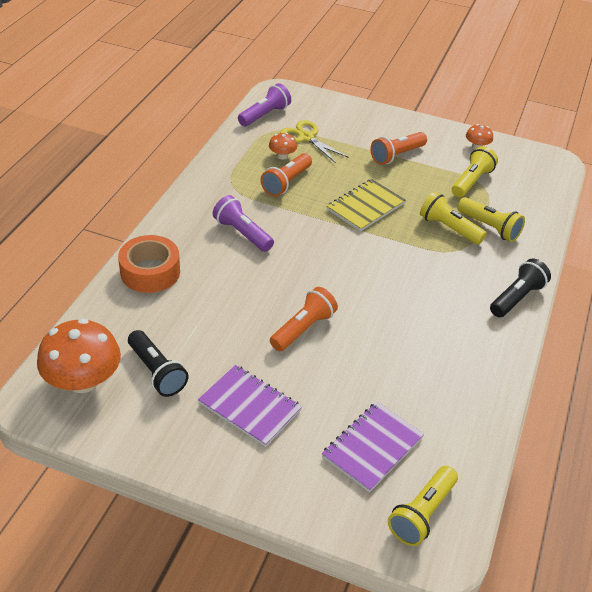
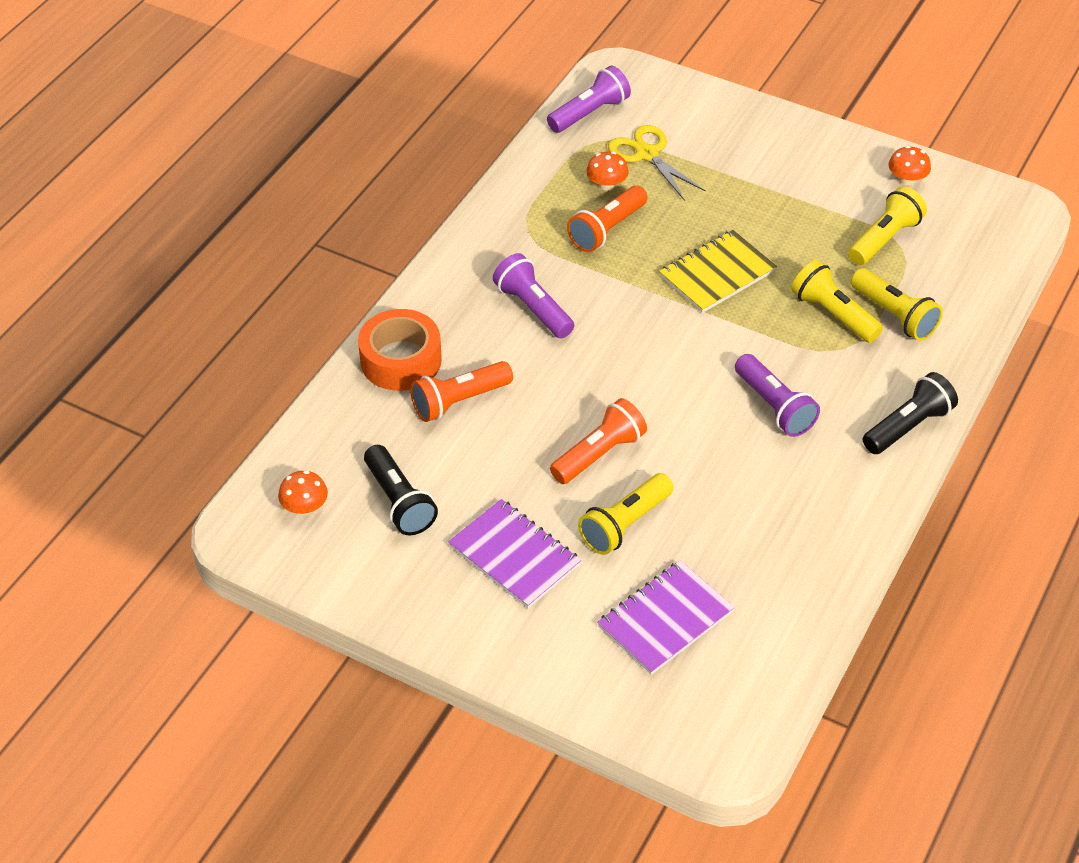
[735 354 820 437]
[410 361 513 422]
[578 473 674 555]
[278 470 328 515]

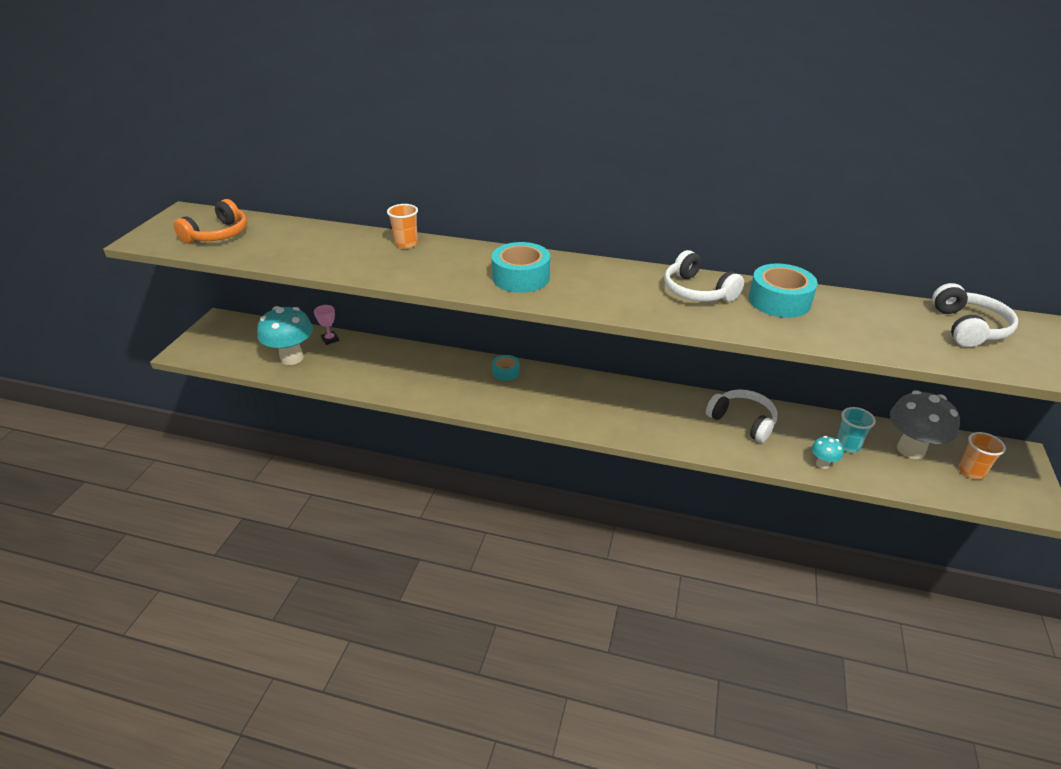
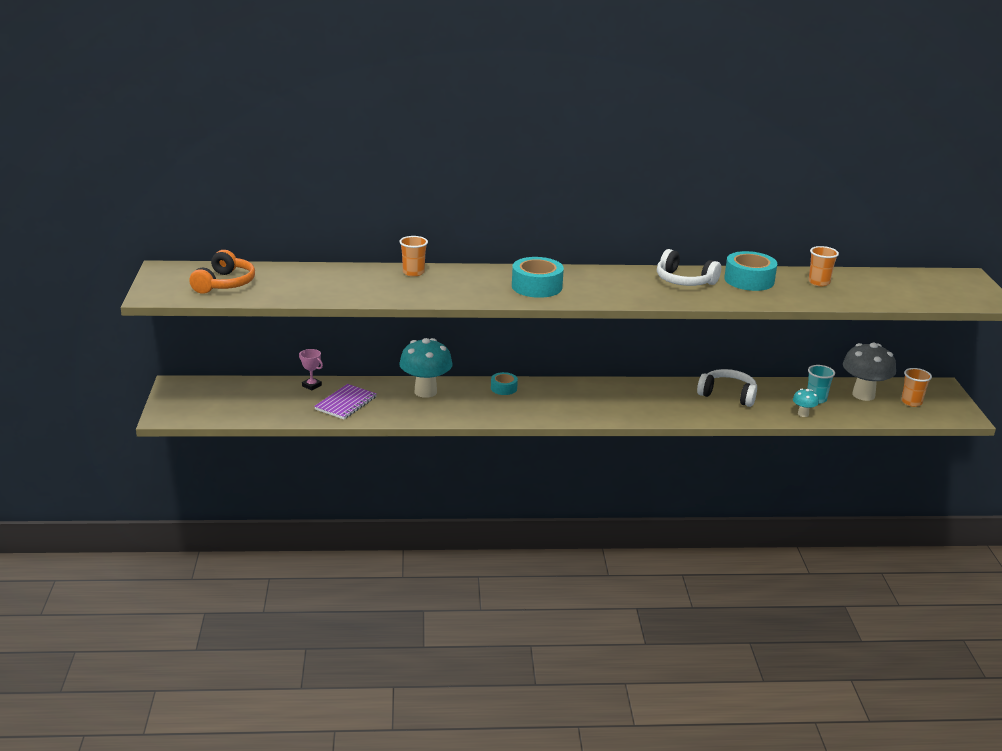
[932 283 1018 347] (first image)
[314 384 377 419]
[808 246 839 286]
[399 338 453 398]

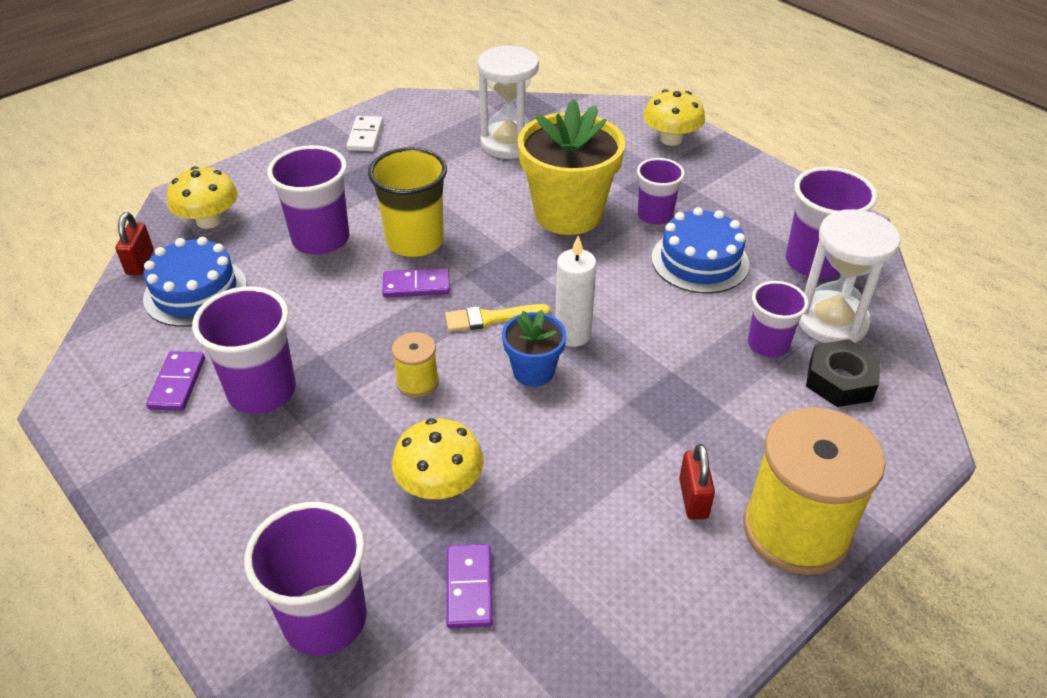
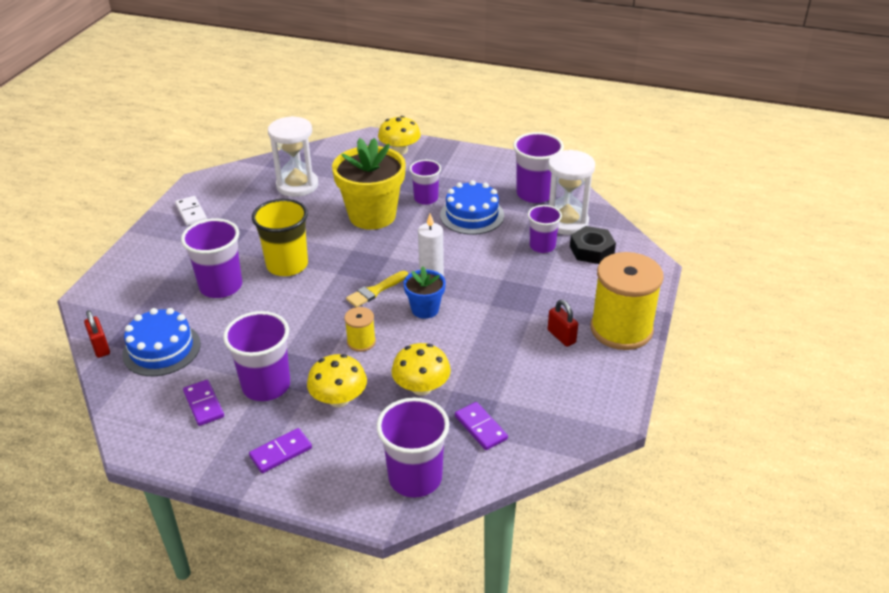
[307 354 367 407]
[249 428 312 473]

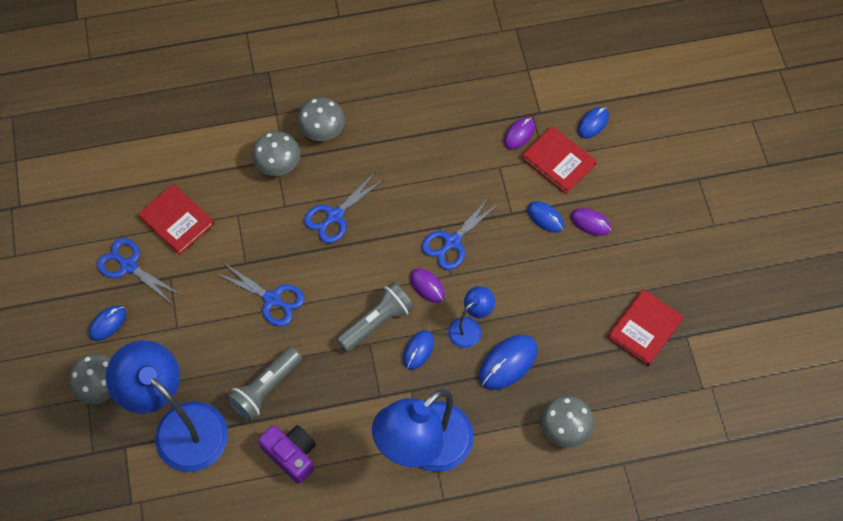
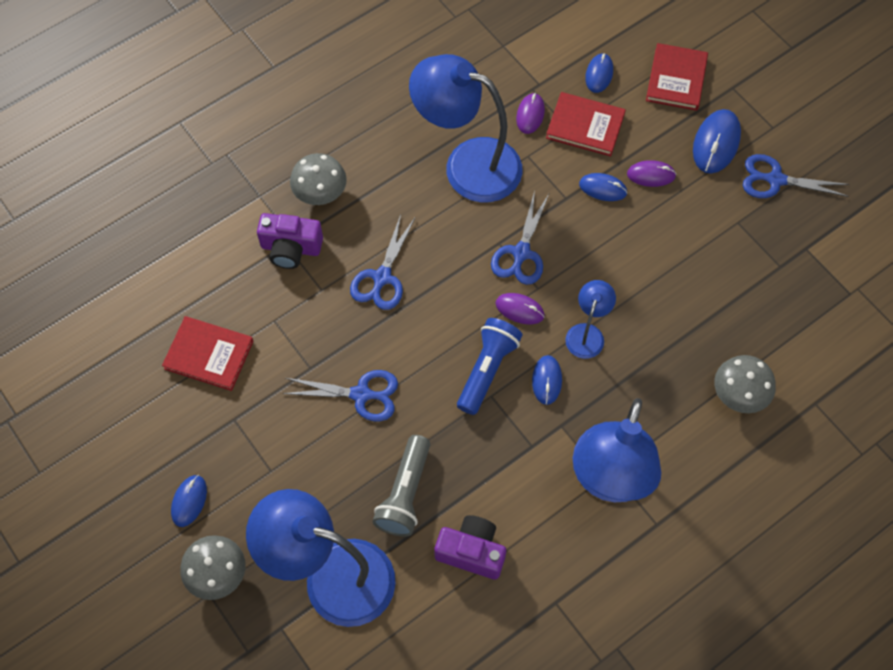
[409 54 523 202]
[743 154 849 198]
[693 109 741 174]
[646 43 708 111]
[257 213 323 269]
[457 318 523 415]

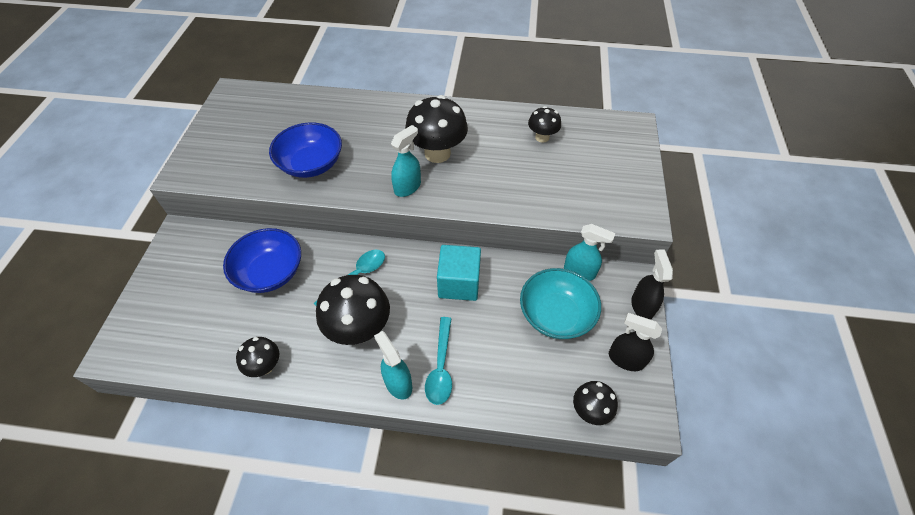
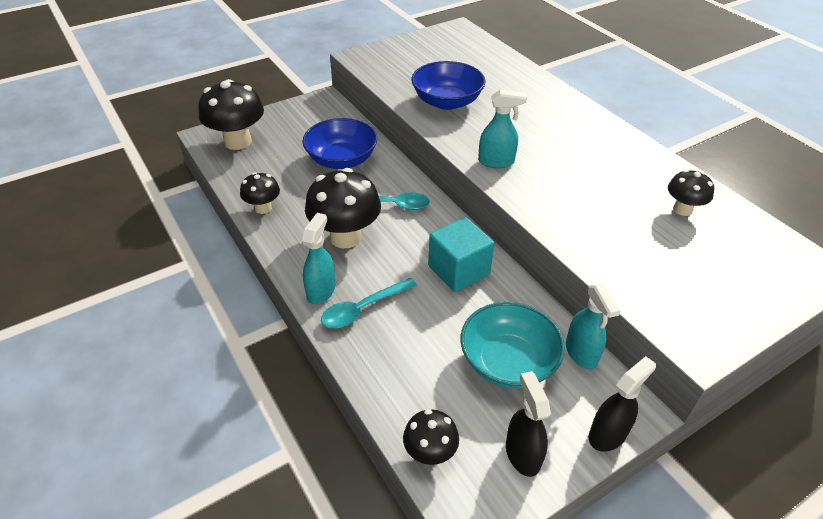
[198 79 264 150]

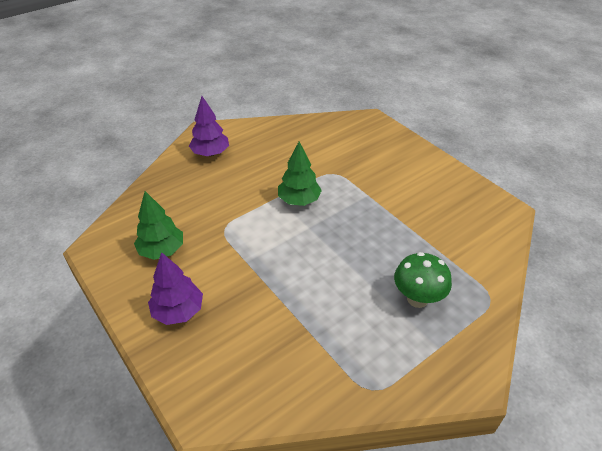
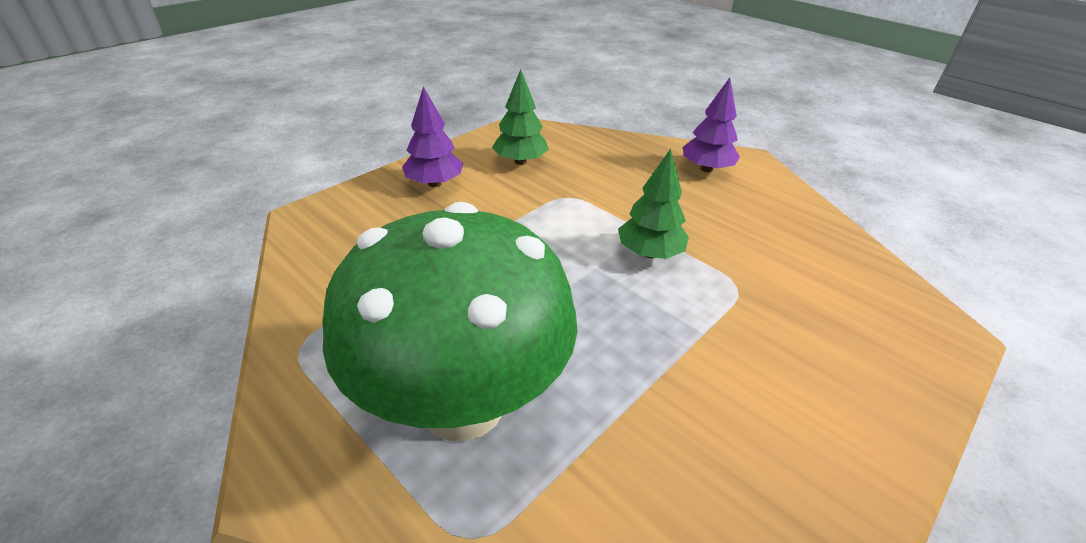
[323 202 577 441]

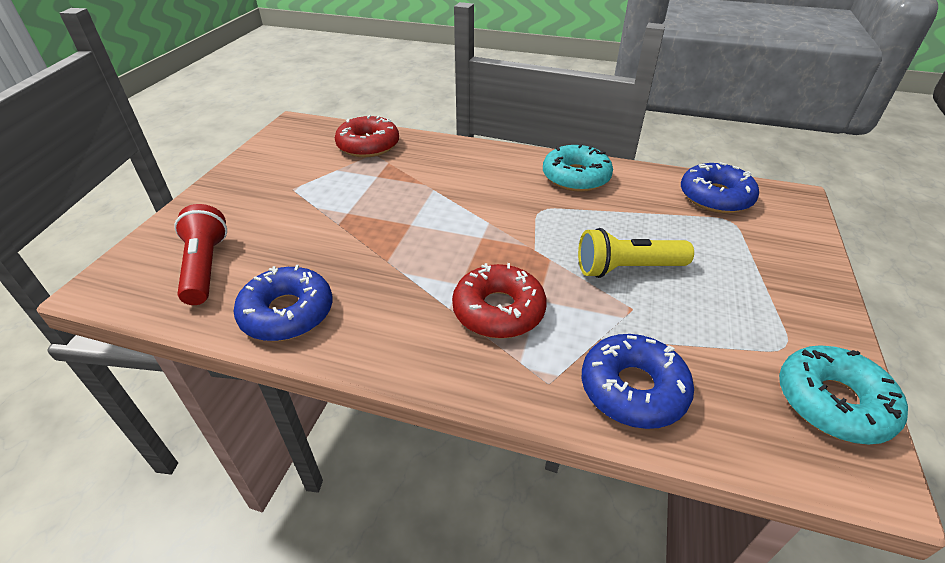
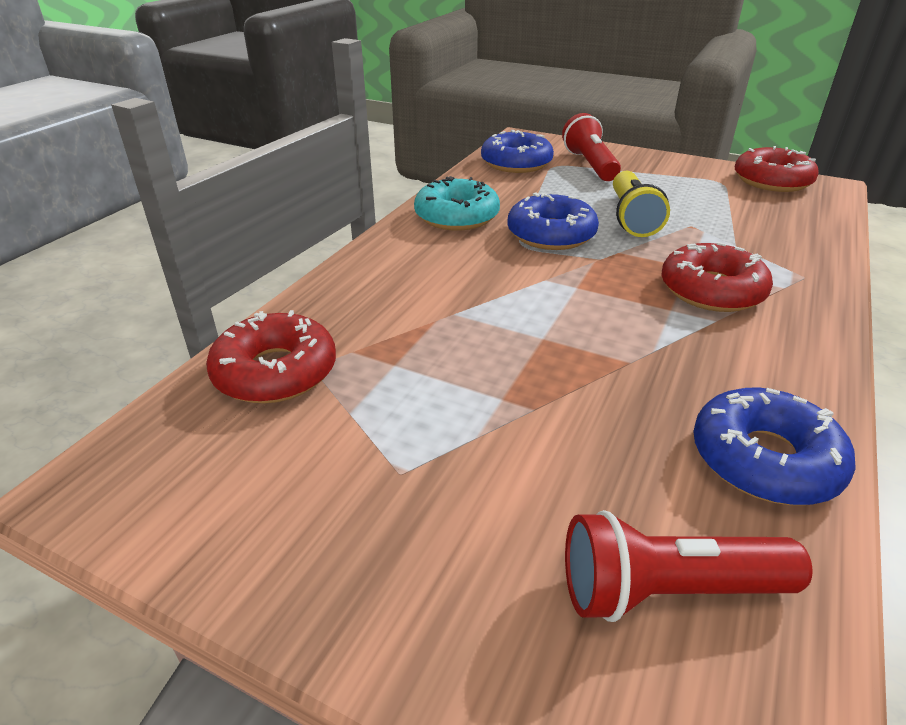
[562 113 621 181]
[507 192 599 250]
[735 146 819 192]

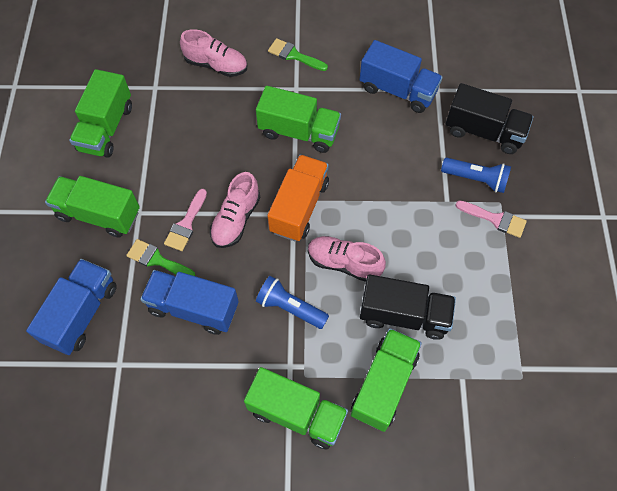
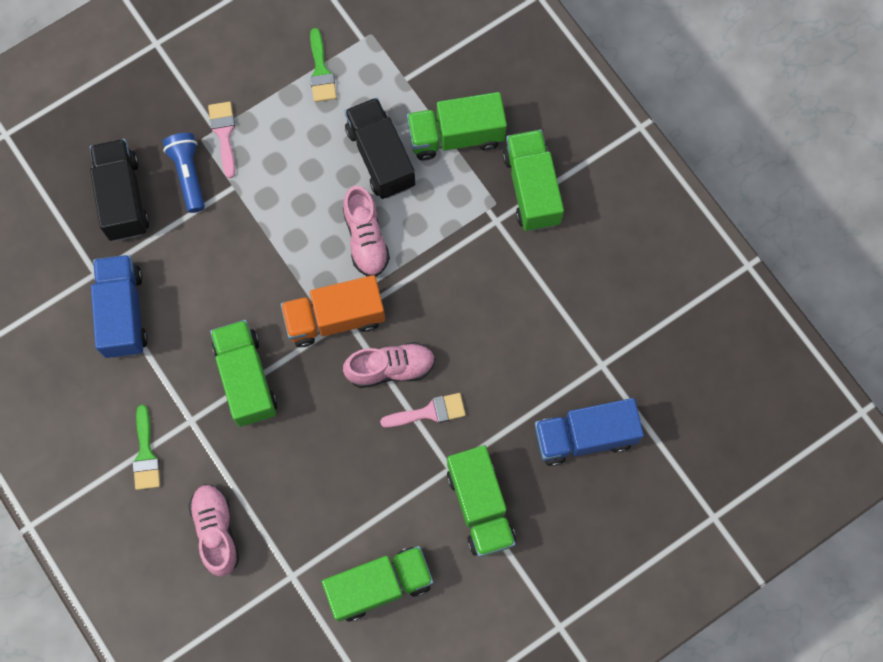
[140 270 239 335] (first image)
[256 276 329 329] (first image)
[310 28 337 102]

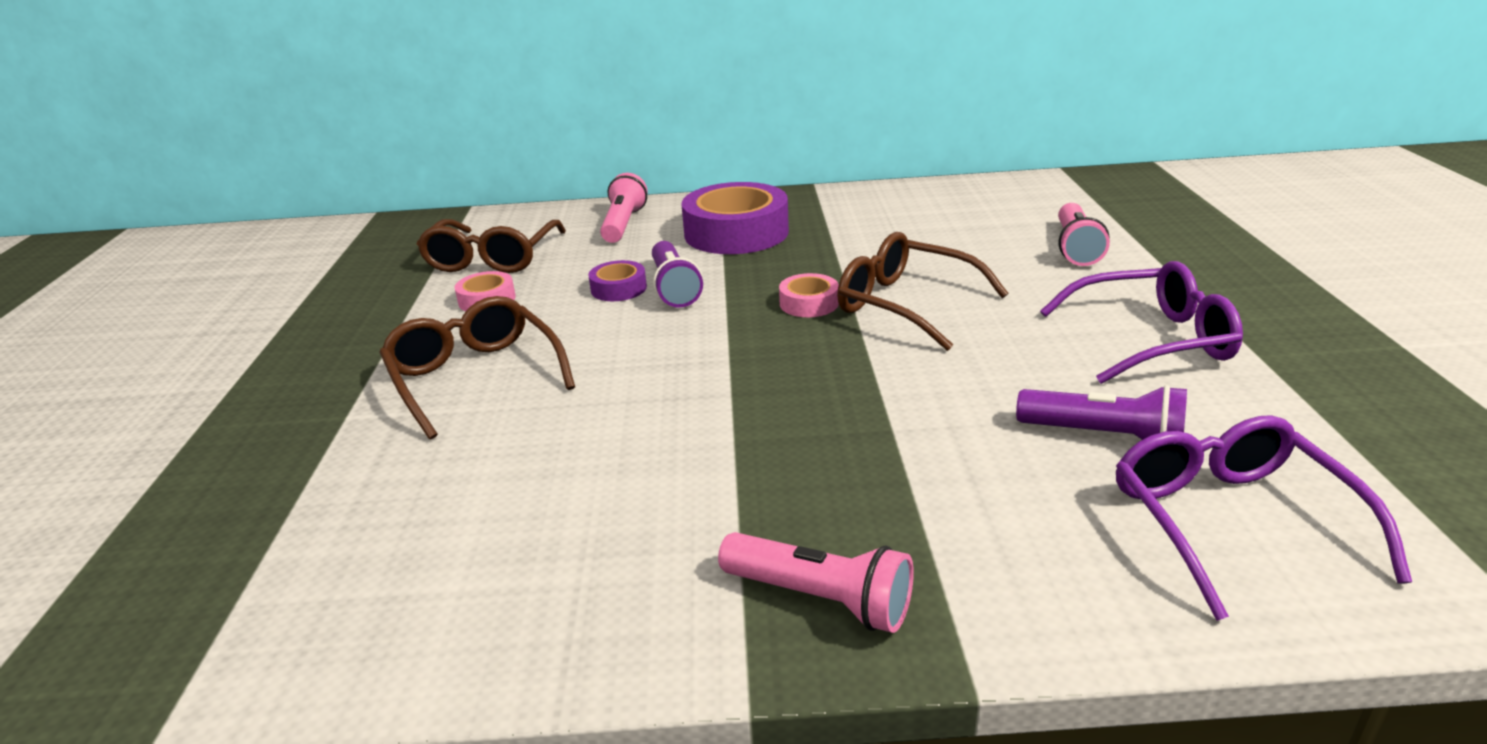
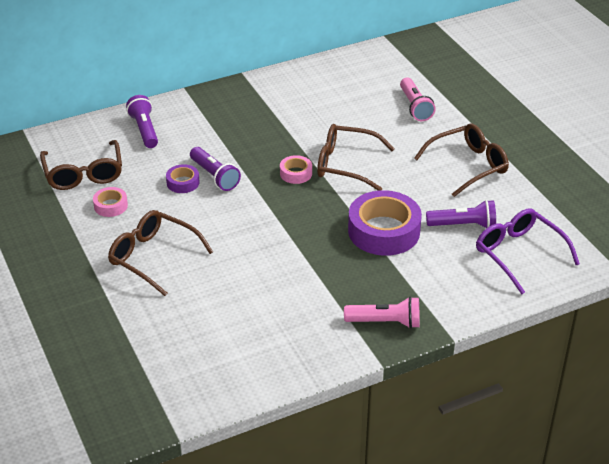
[348 190 422 256]
[126 95 158 148]
[414 123 509 197]

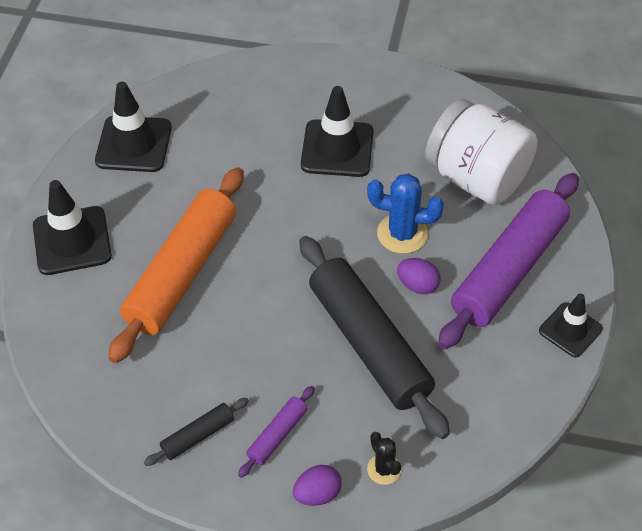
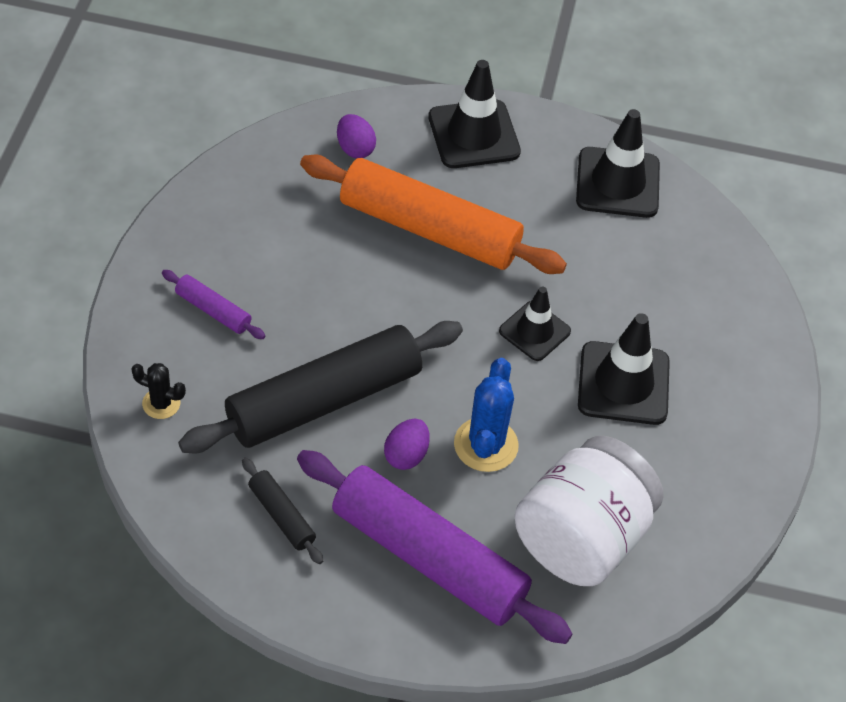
[242 458 323 564]
[337 114 376 158]
[499 287 571 361]
[132 363 186 419]

